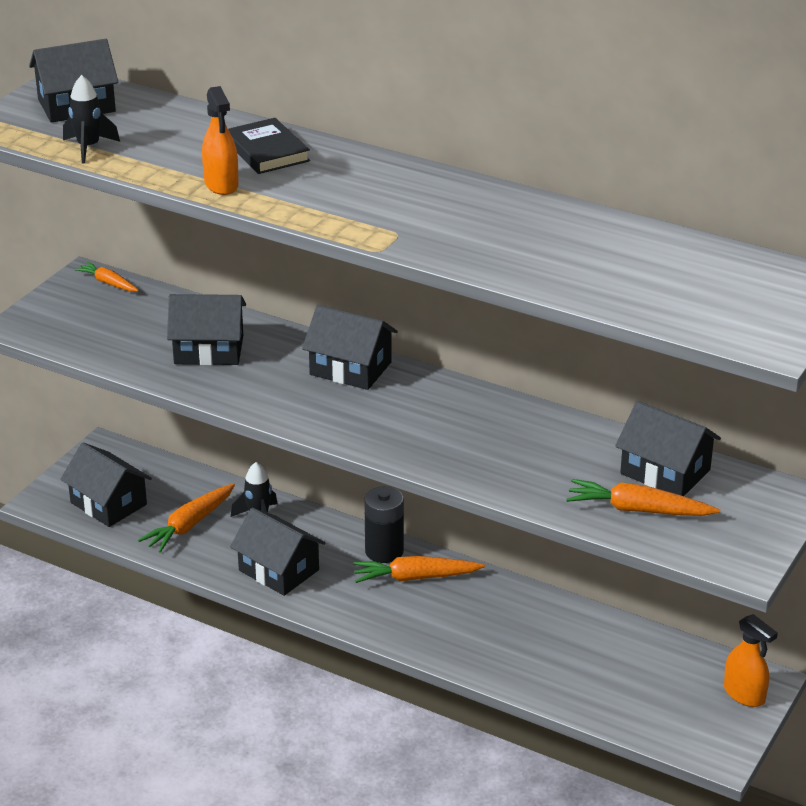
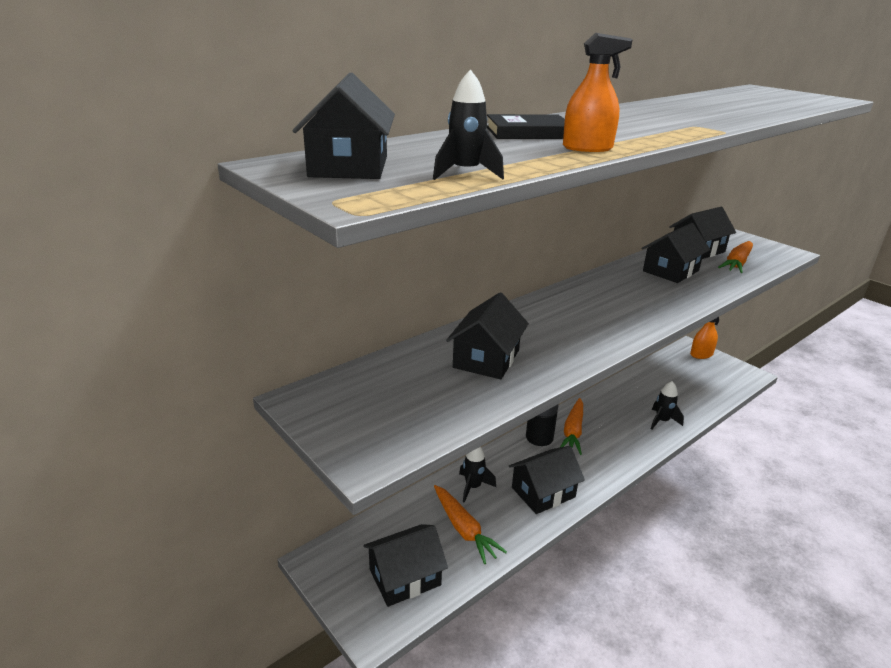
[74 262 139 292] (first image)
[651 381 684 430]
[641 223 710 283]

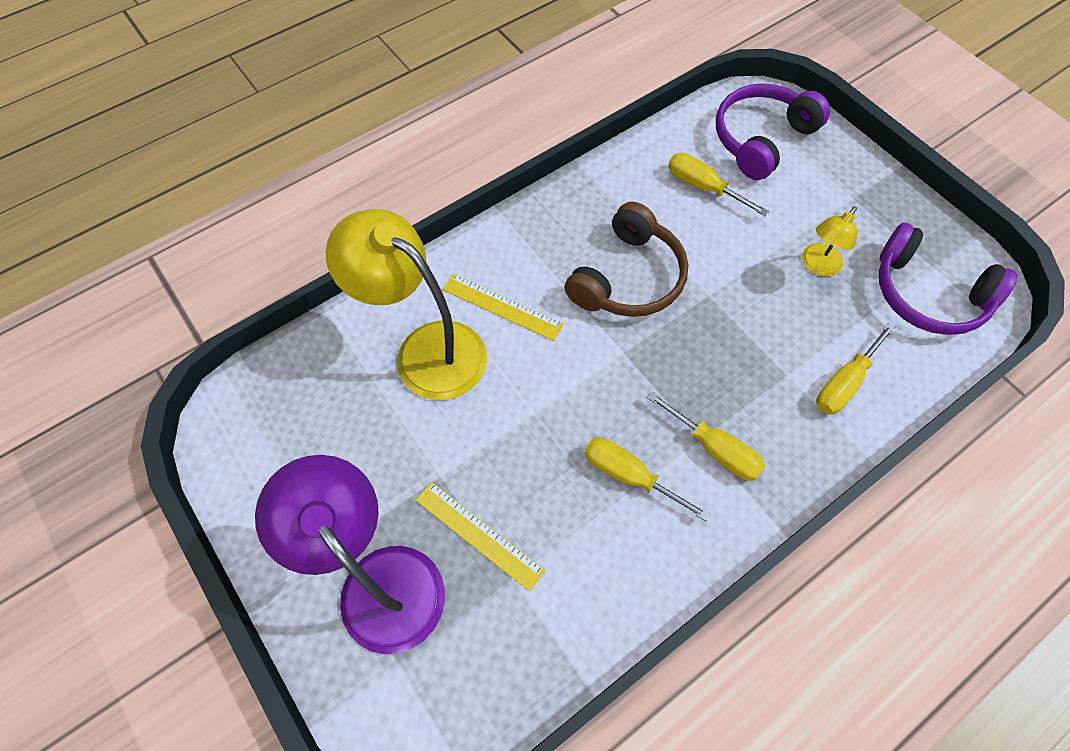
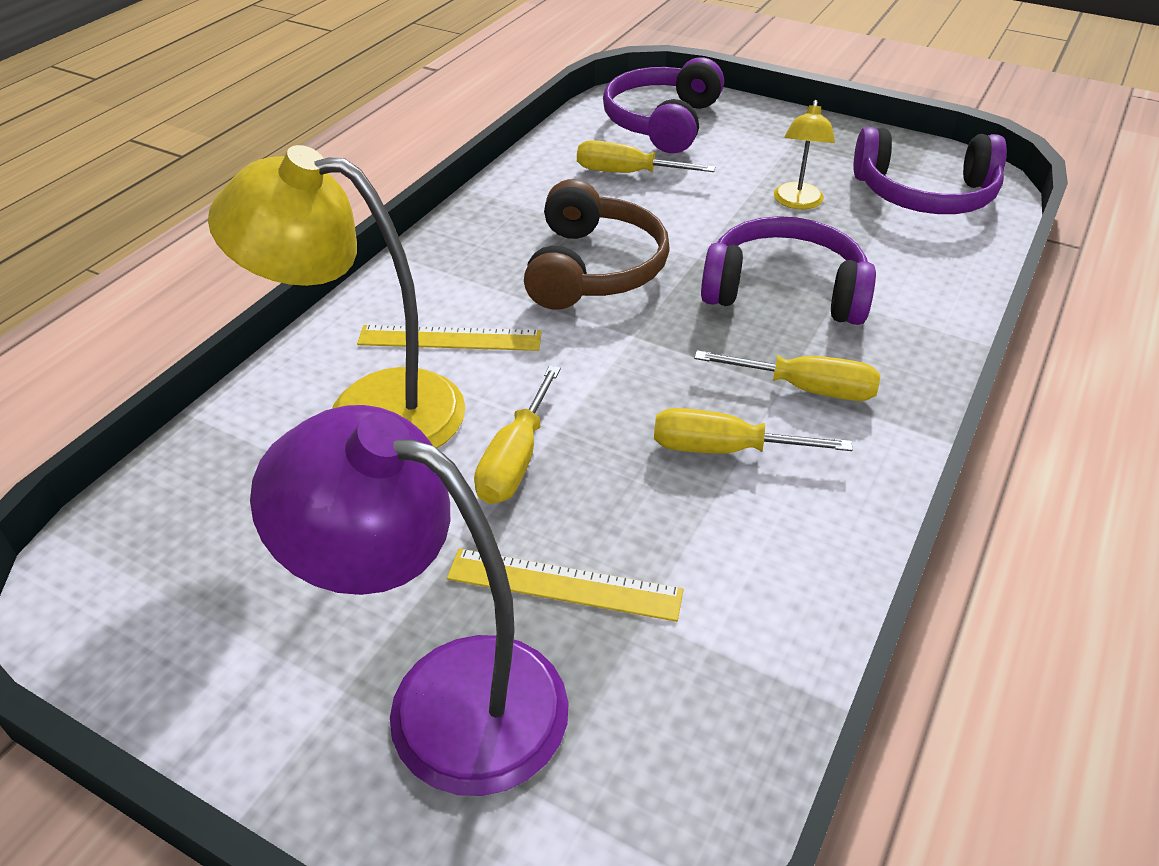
[701 216 876 325]
[474 365 561 504]

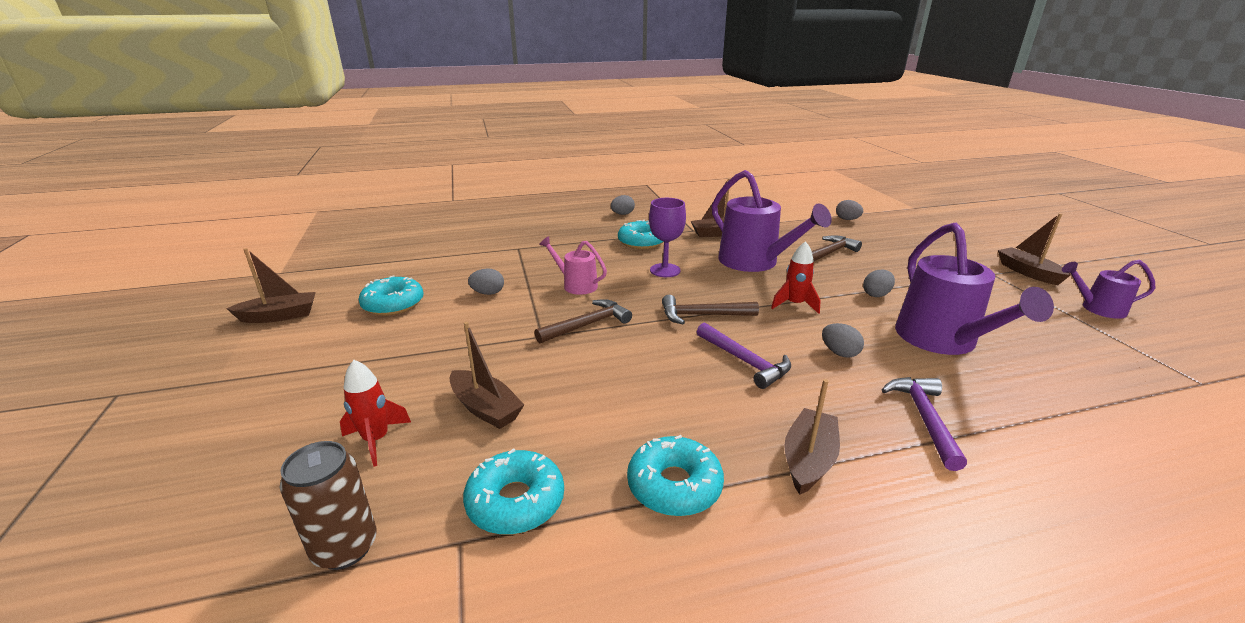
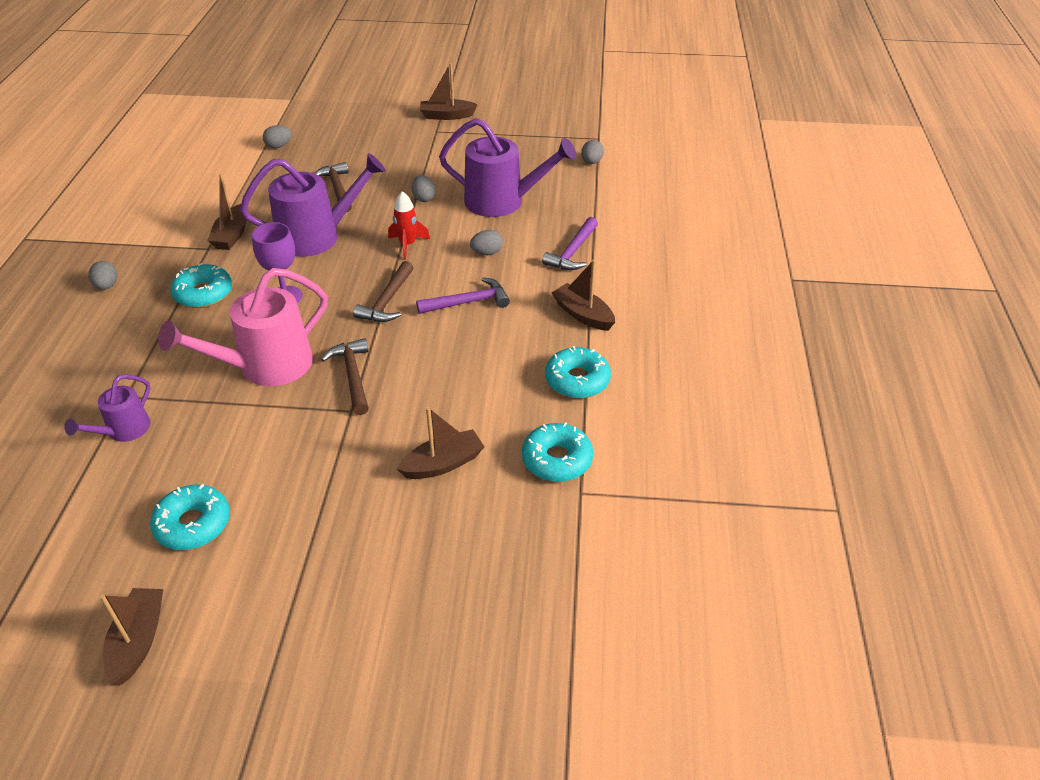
[279 441 377 570] (first image)
[340 360 411 467] (first image)
[581 140 604 164]
[64 374 150 442]
[542 217 598 270]
[158 268 328 386]

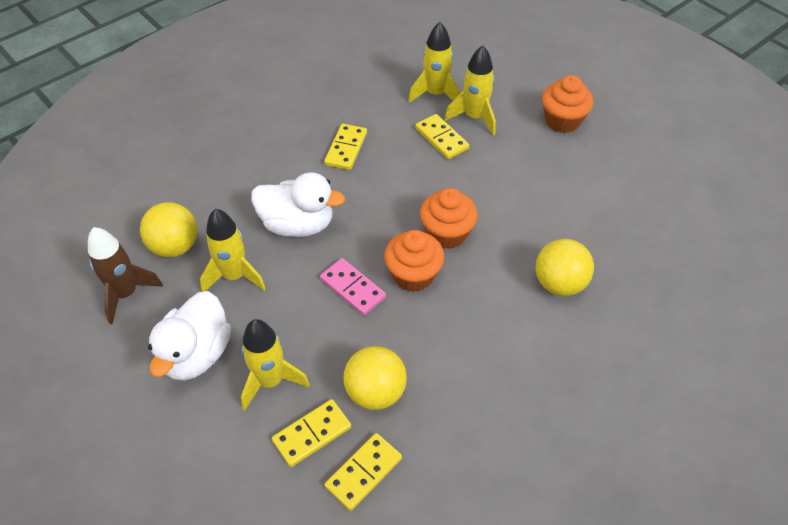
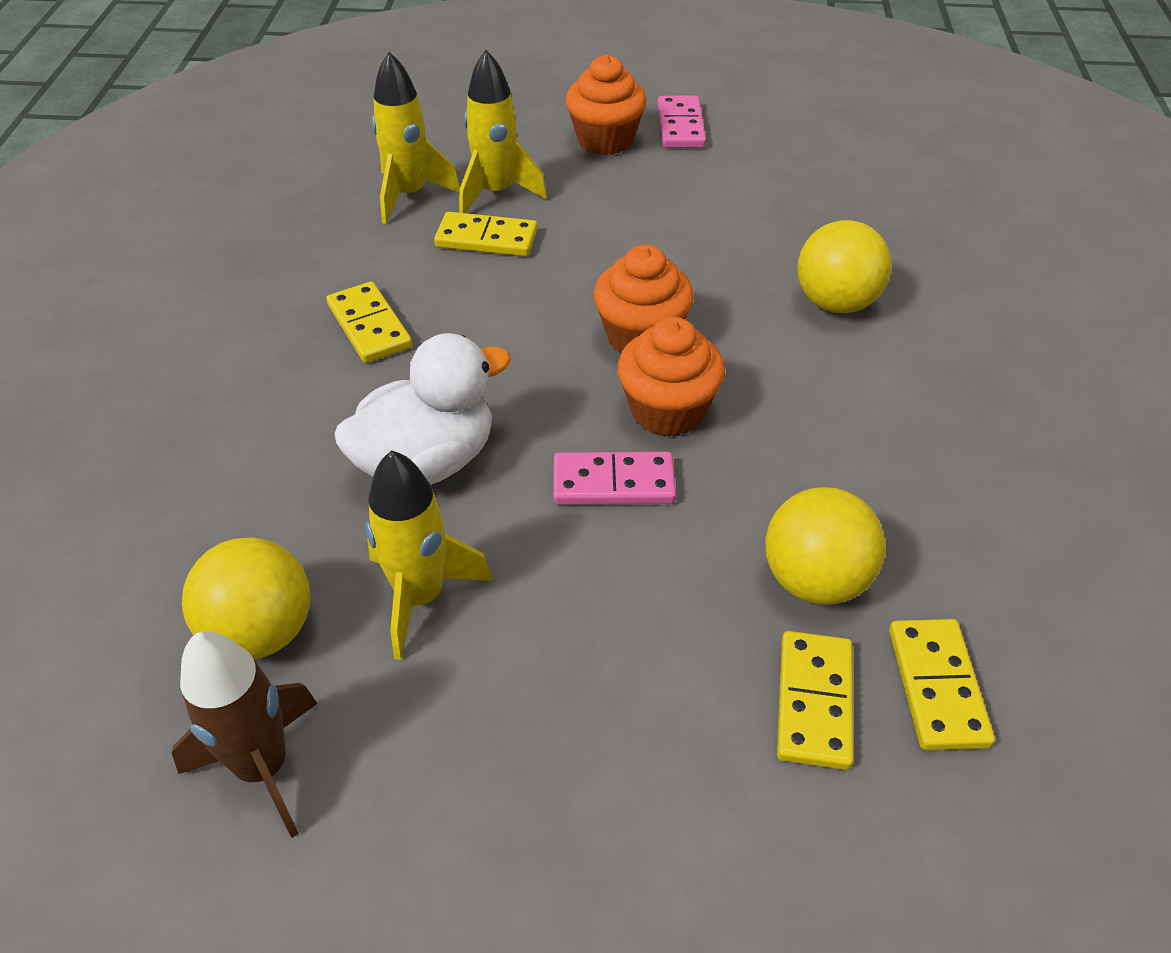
[148 291 231 381] (first image)
[241 319 310 411] (first image)
[658 95 706 148]

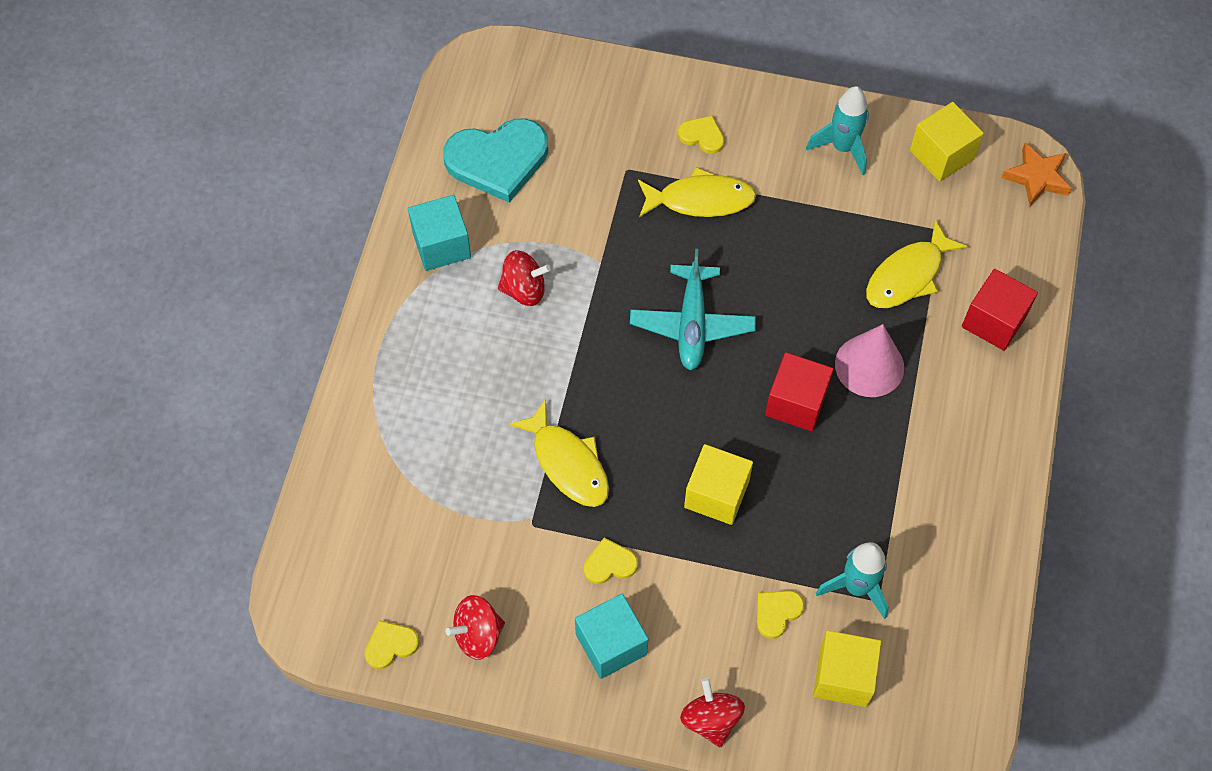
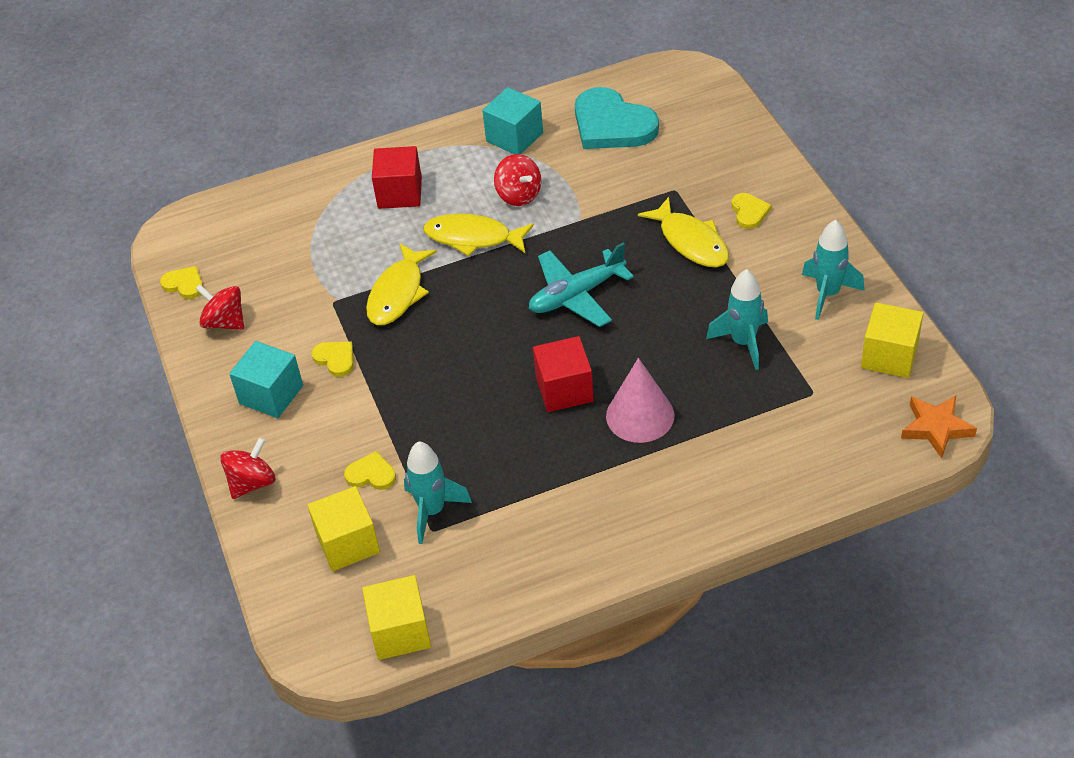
[706 269 768 370]
[362 575 431 660]
[423 213 534 256]
[372 146 422 209]

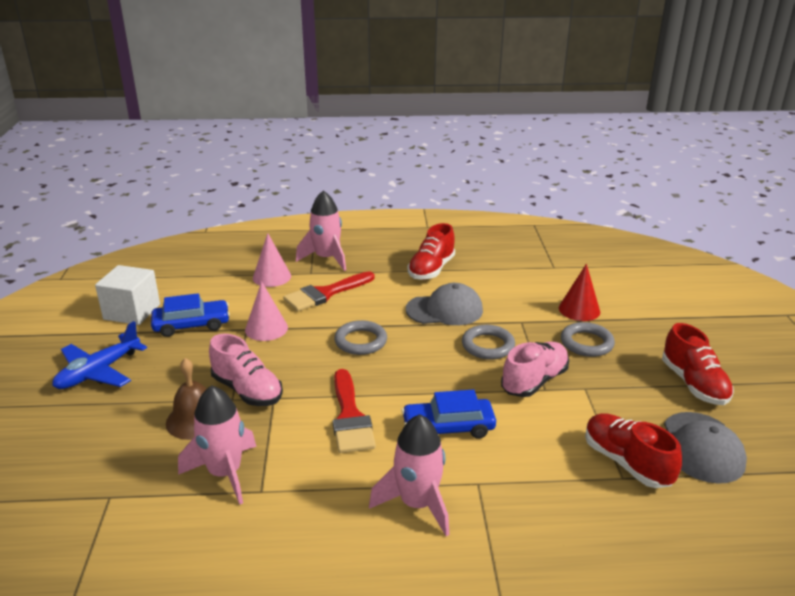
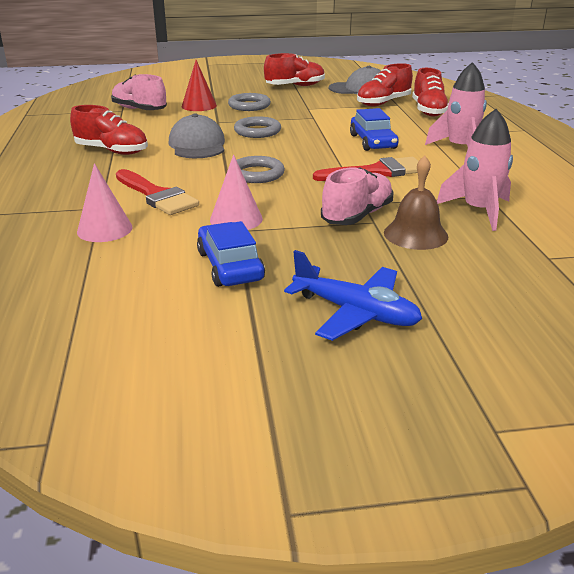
[95 265 160 325] (first image)
[296 190 346 271] (first image)
[412 68 449 116]
[111 74 167 110]

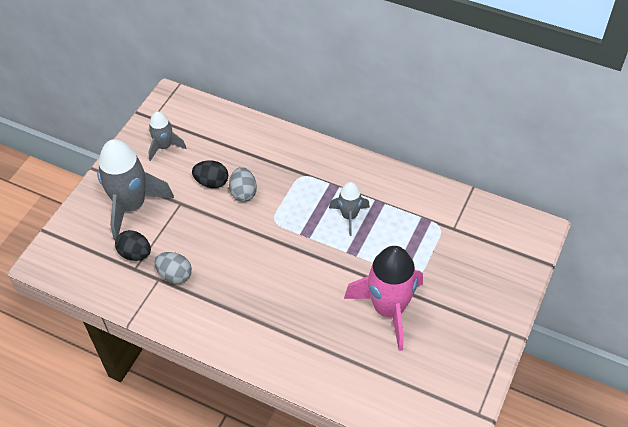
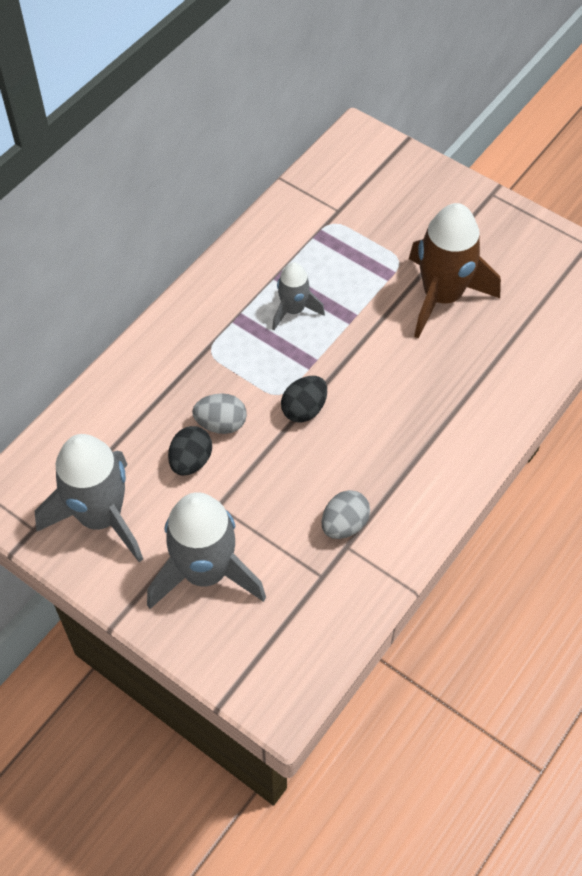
[281 376 327 423]
[409 203 501 339]
[35 434 143 562]

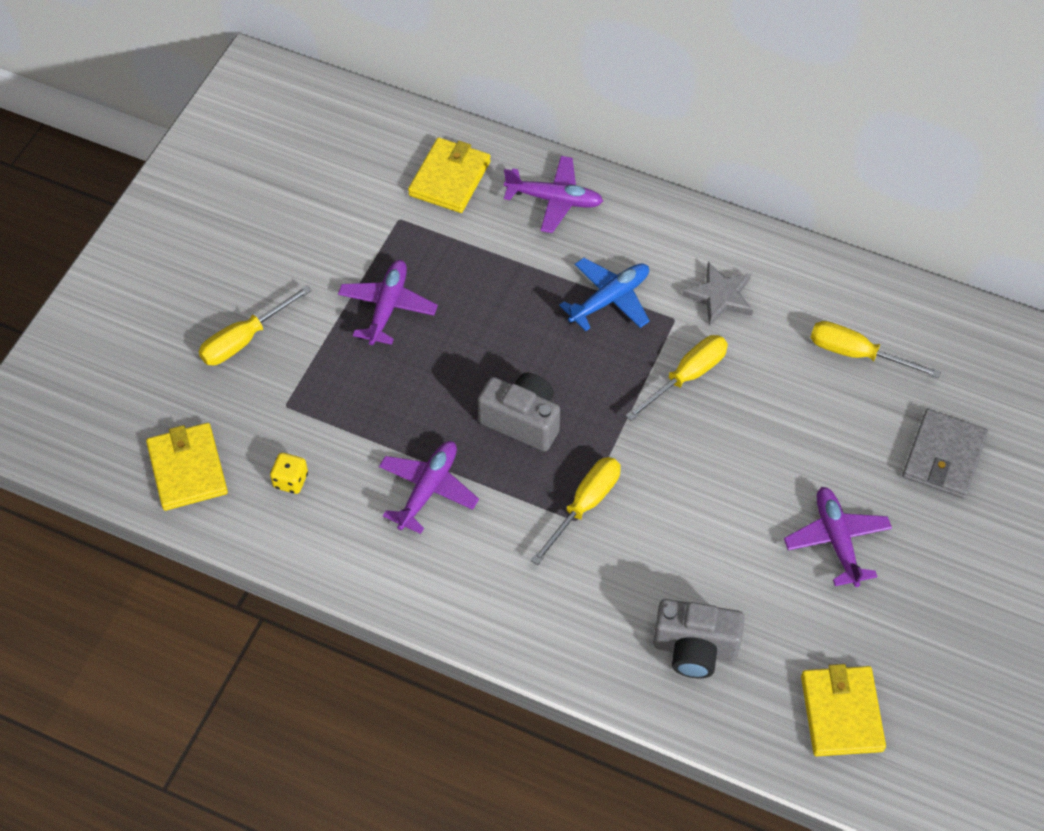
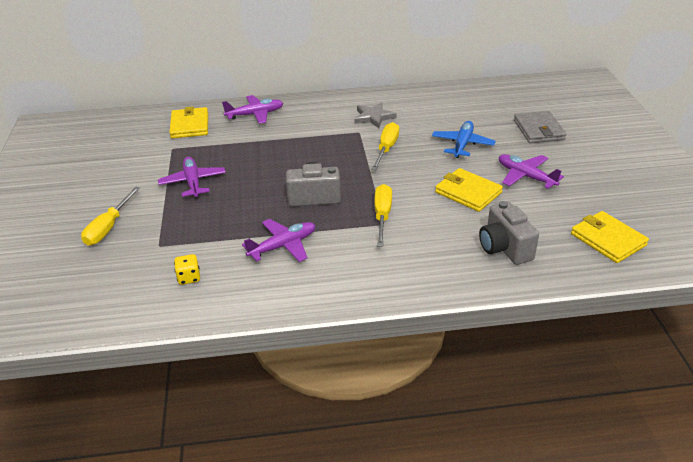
[810 321 941 378] (first image)
[435 168 503 212]
[432 121 496 158]
[242 219 315 262]
[479 201 539 265]

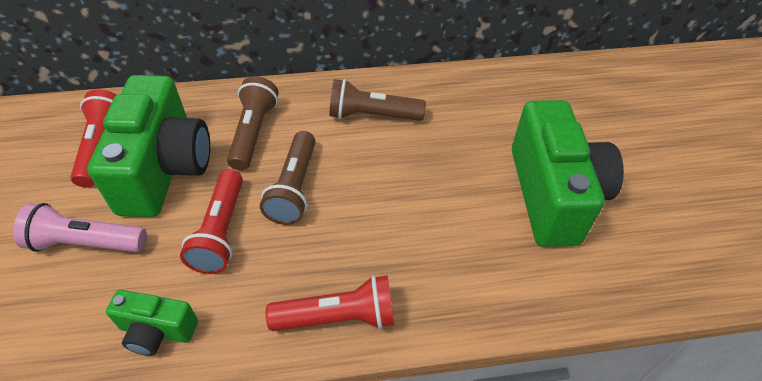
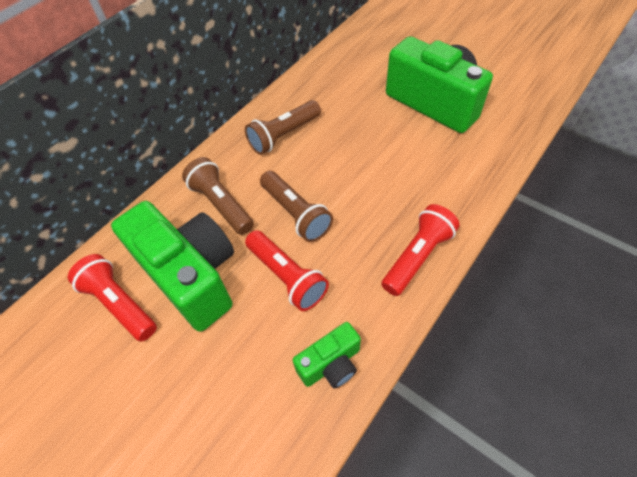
[13 203 147 252] (first image)

